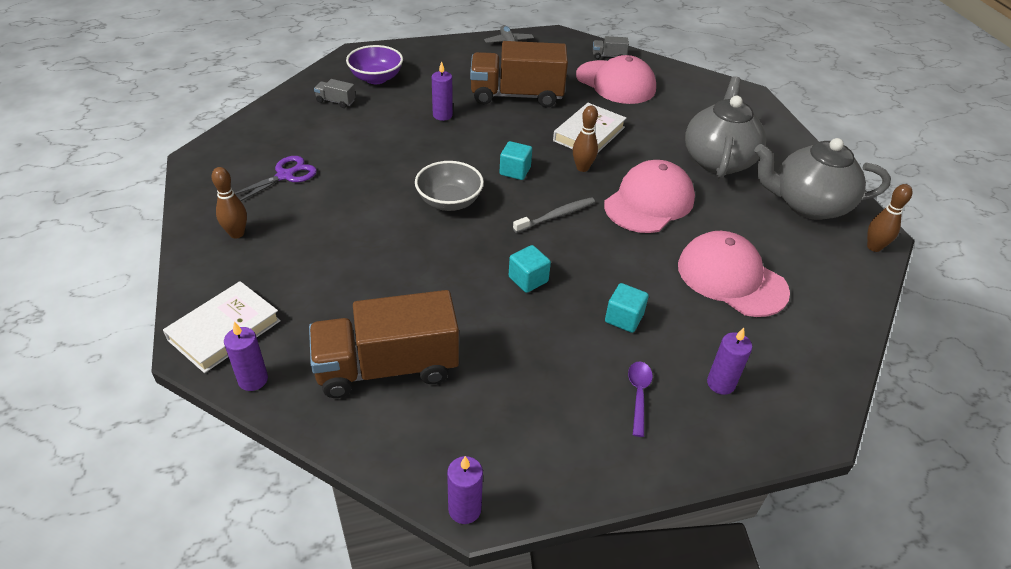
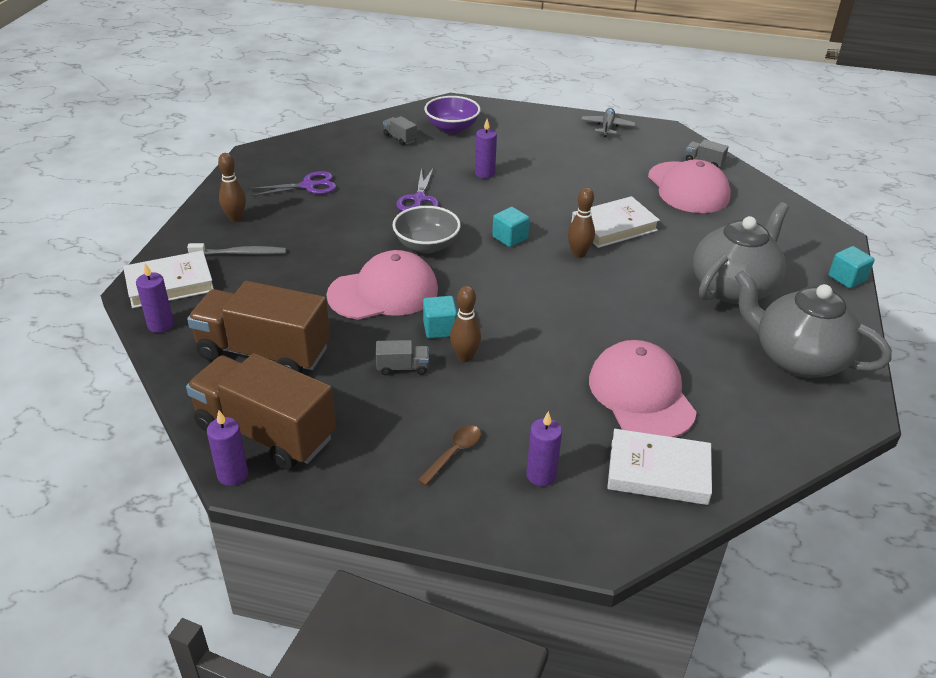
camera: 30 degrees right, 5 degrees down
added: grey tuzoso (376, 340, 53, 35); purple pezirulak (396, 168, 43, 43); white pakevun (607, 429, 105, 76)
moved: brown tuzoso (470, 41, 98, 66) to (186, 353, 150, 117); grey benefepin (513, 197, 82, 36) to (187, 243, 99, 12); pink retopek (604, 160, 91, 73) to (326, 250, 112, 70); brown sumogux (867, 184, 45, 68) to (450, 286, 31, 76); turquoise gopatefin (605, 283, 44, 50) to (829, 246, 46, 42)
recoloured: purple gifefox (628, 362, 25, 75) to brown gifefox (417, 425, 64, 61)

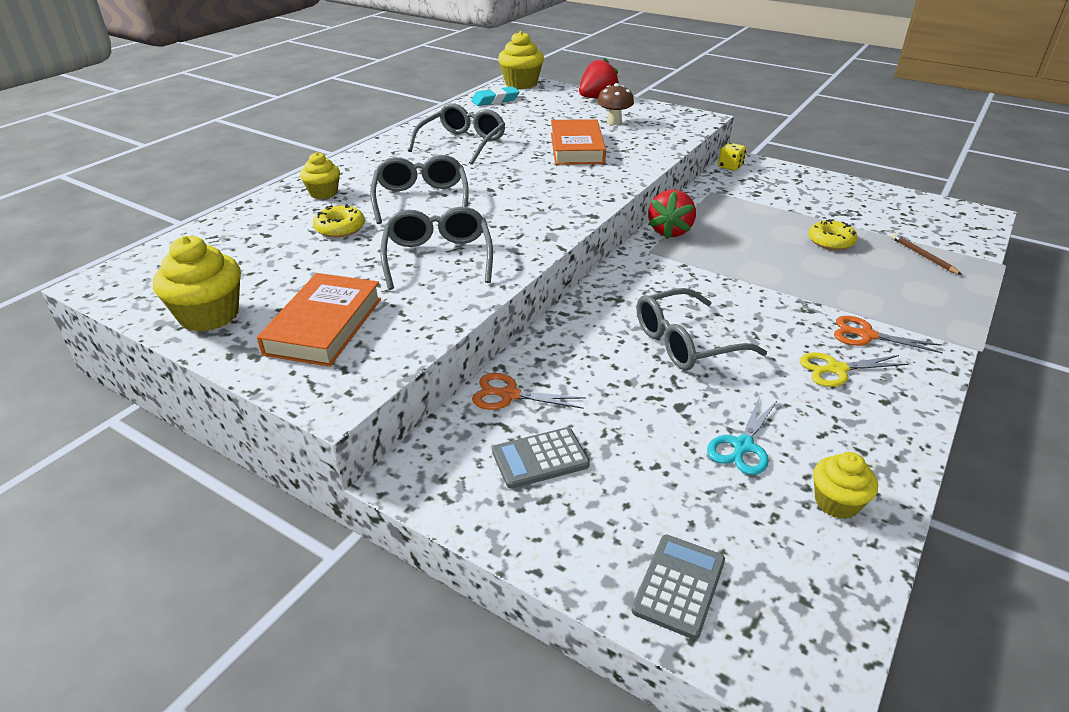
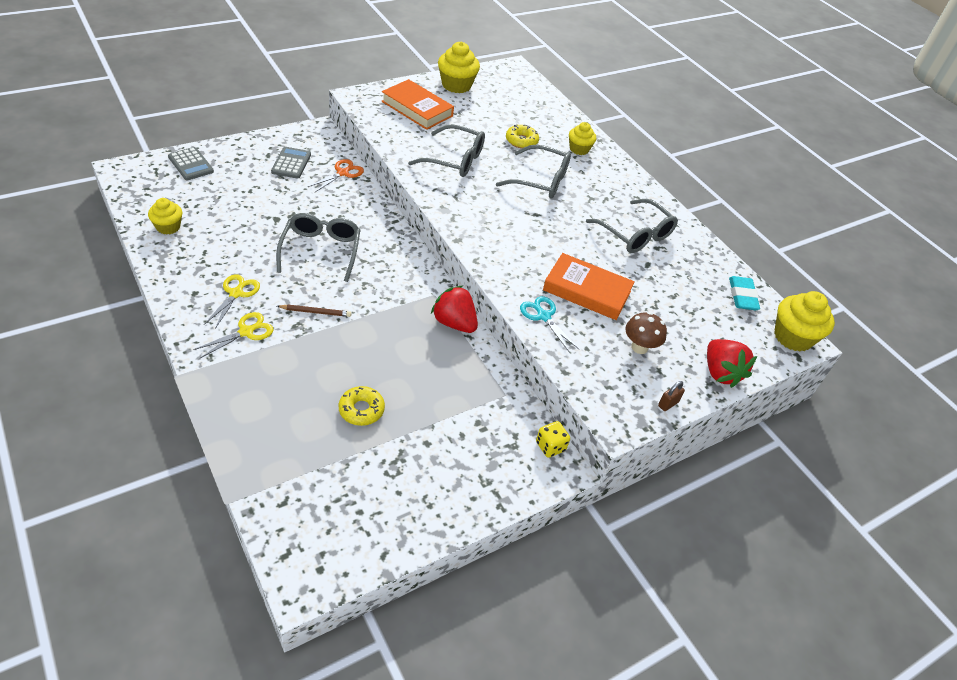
camera: 110 degrees right, 10 degrees up
added: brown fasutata (658, 381, 27, 30)
moved: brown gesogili (891, 234, 71, 41) to (277, 305, 74, 12); turquoise pezirulak (707, 396, 70, 79) to (520, 296, 60, 57)
recoloured: orange pezirulak (834, 316, 109, 38) to yellow pezirulak (193, 312, 81, 46)

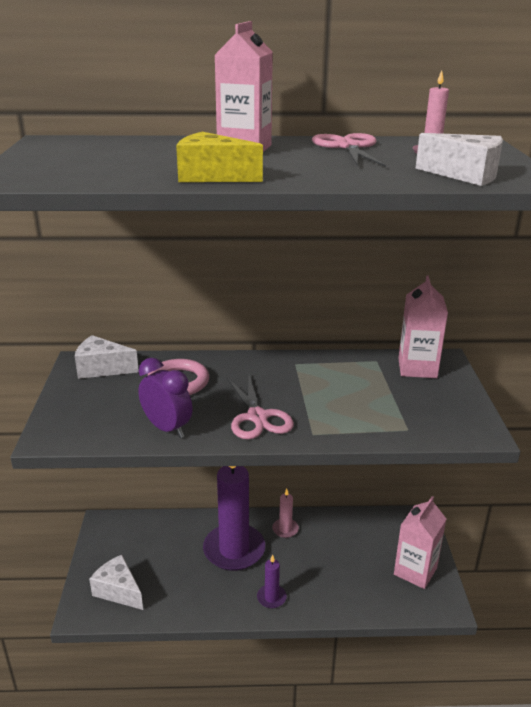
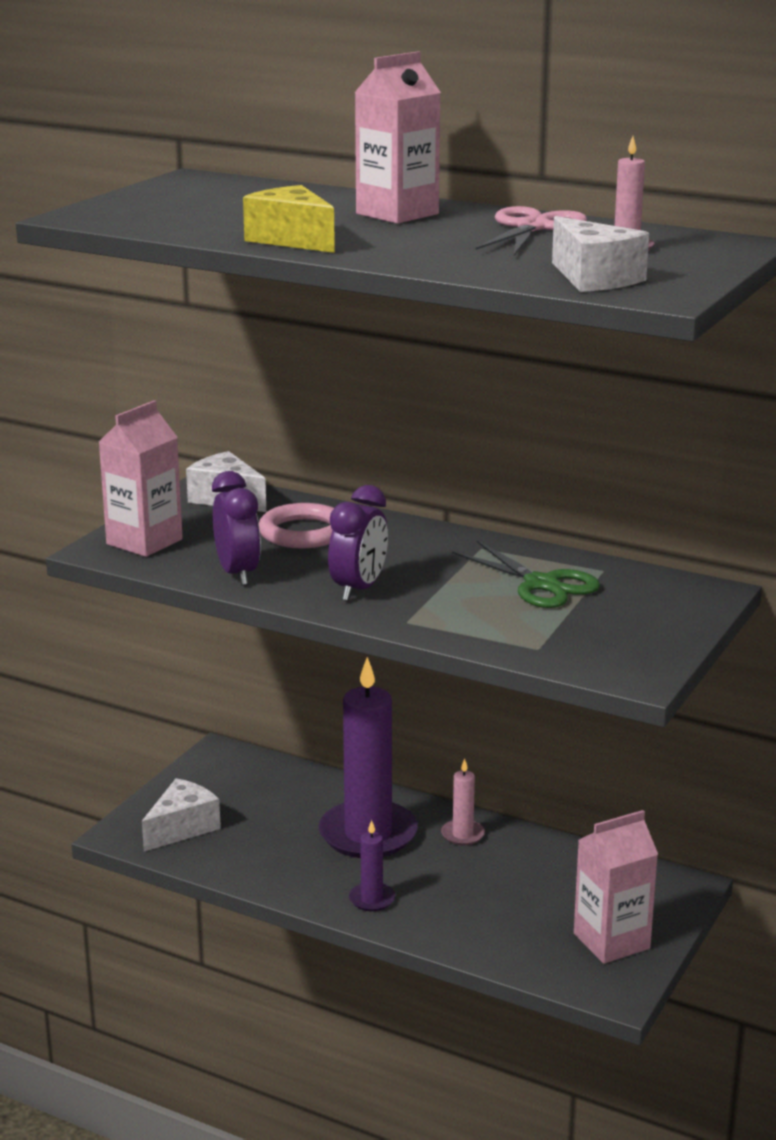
camera: 30 degrees right, 5 degrees down
added: green pezirulak (452, 541, 148, 67)
moved: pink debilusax (398, 275, 50, 103) to (99, 400, 84, 157)
replaced: pink pezirulak (227, 375, 67, 64) to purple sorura (328, 485, 60, 116)
turned: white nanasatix (89, 555, 54, 55) = (142, 778, 79, 73) 60 degrees clockwise

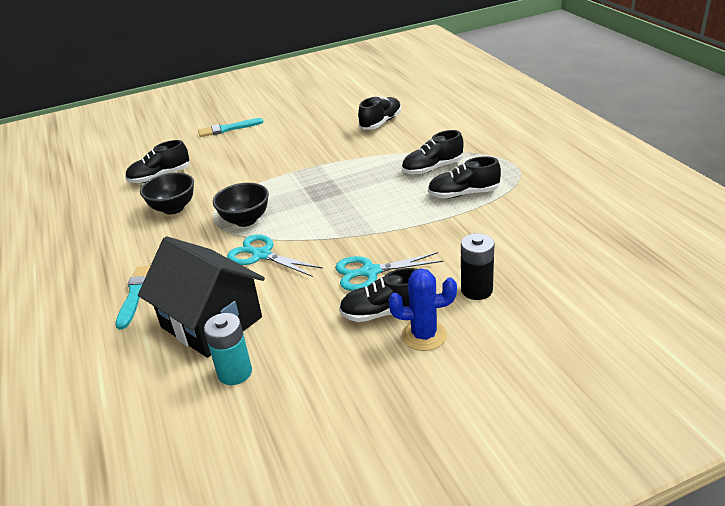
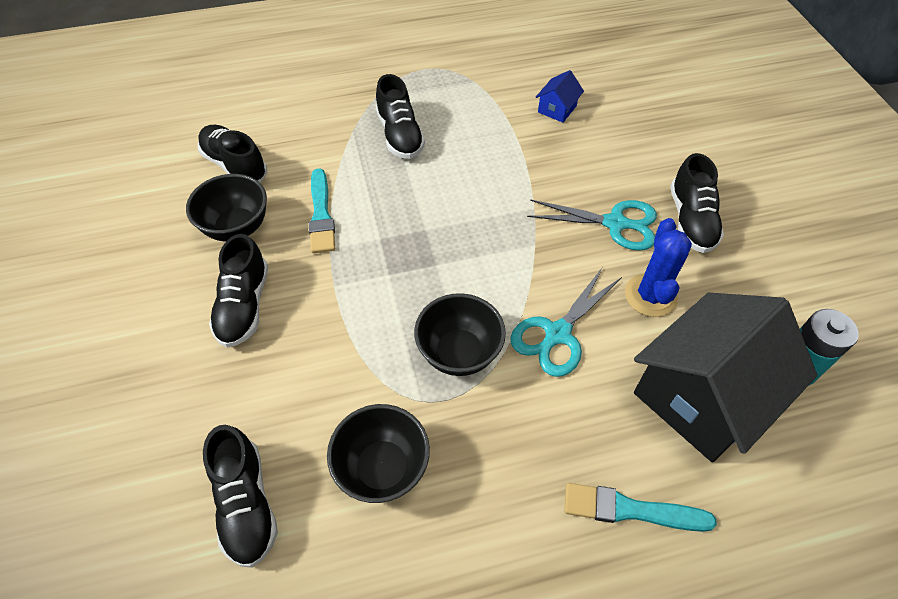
camera: 85 degrees left, 20 degrees up
removed: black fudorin (461, 233, 34, 67)
added: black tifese (186, 174, 81, 67); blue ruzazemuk (536, 70, 48, 53)
moved: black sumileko (428, 156, 73, 42) to (209, 234, 59, 114); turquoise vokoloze (198, 118, 65, 19) to (309, 168, 26, 85); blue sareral (388, 269, 69, 82) to (625, 218, 67, 99)
turned: turquoise pezirulak (335, 252, 108, 39) = (527, 199, 130, 52) 75 degrees counterclockwise

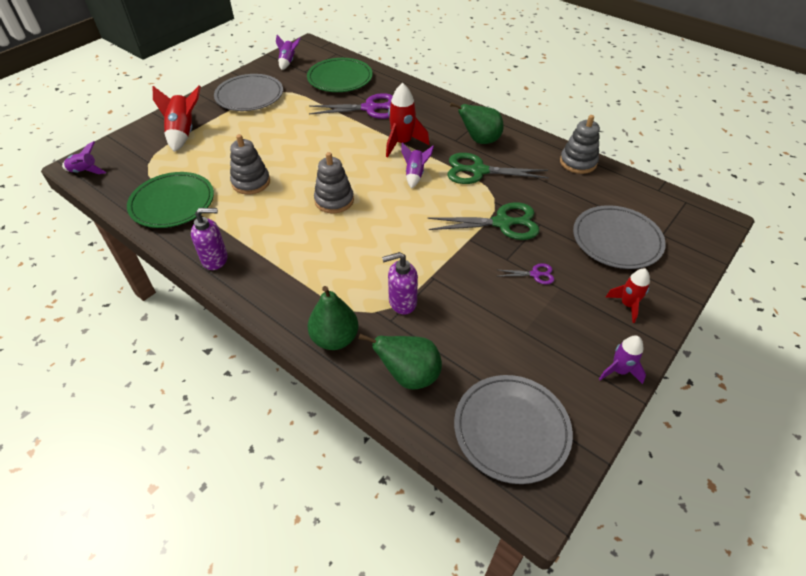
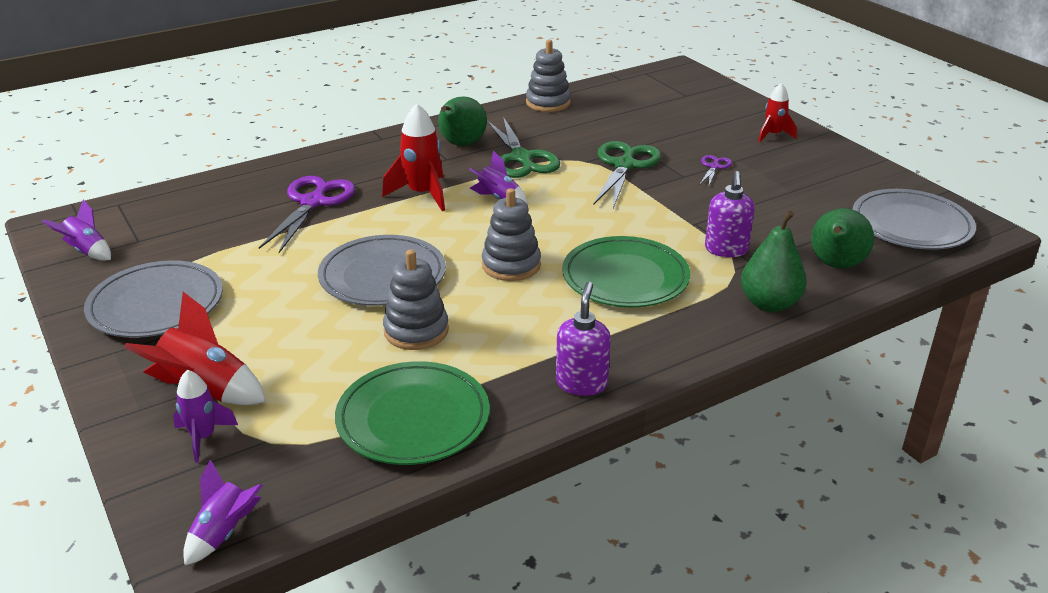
camera: 70 degrees left, 15 degrees down
moved: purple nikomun (599, 336, 47, 48) to (173, 370, 65, 93); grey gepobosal (573, 205, 93, 64) to (318, 235, 128, 71); green gepobosal (307, 58, 66, 34) to (562, 236, 128, 71)
turned: green pezirulak (447, 153, 102, 31) = (487, 117, 73, 61) 45 degrees counterclockwise

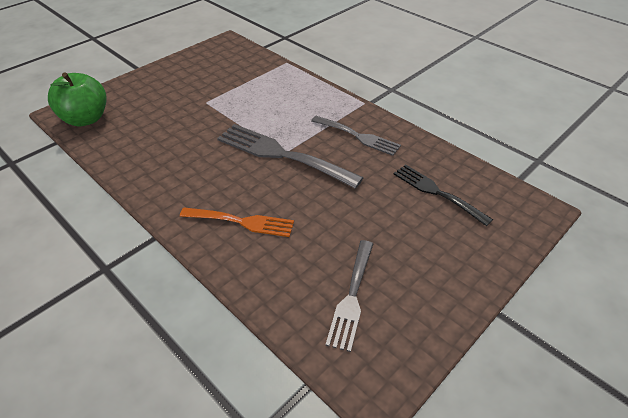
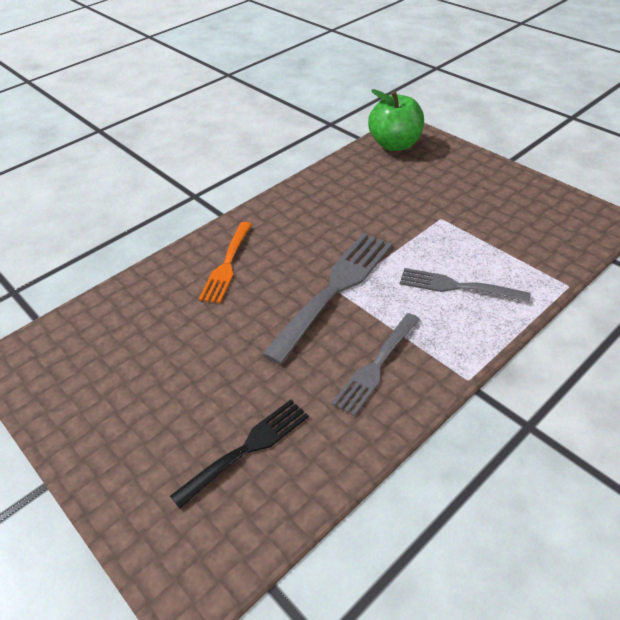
camera: 95 degrees right, 0 degrees up
moved: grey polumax (325, 240, 48, 112) to (400, 268, 131, 35)

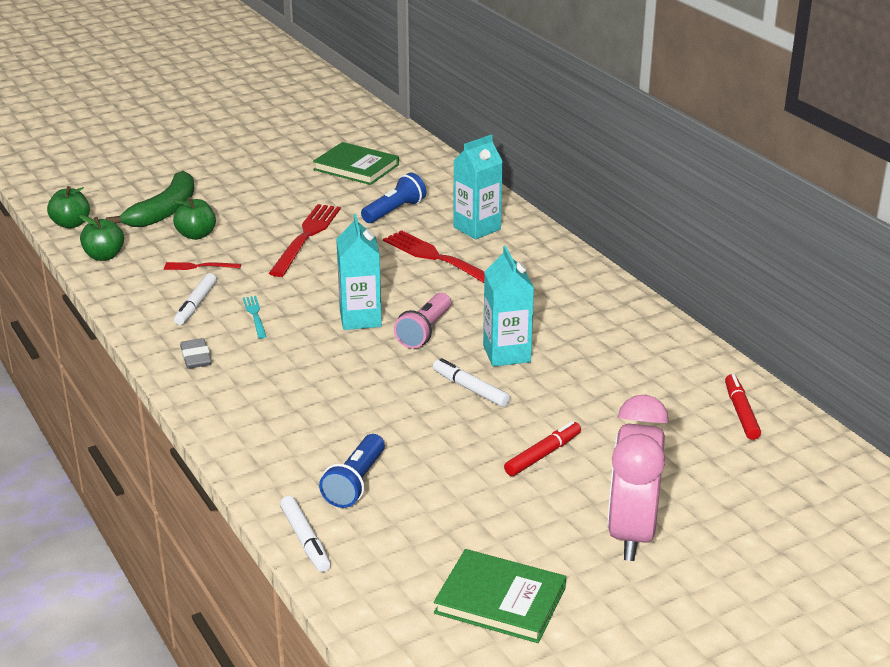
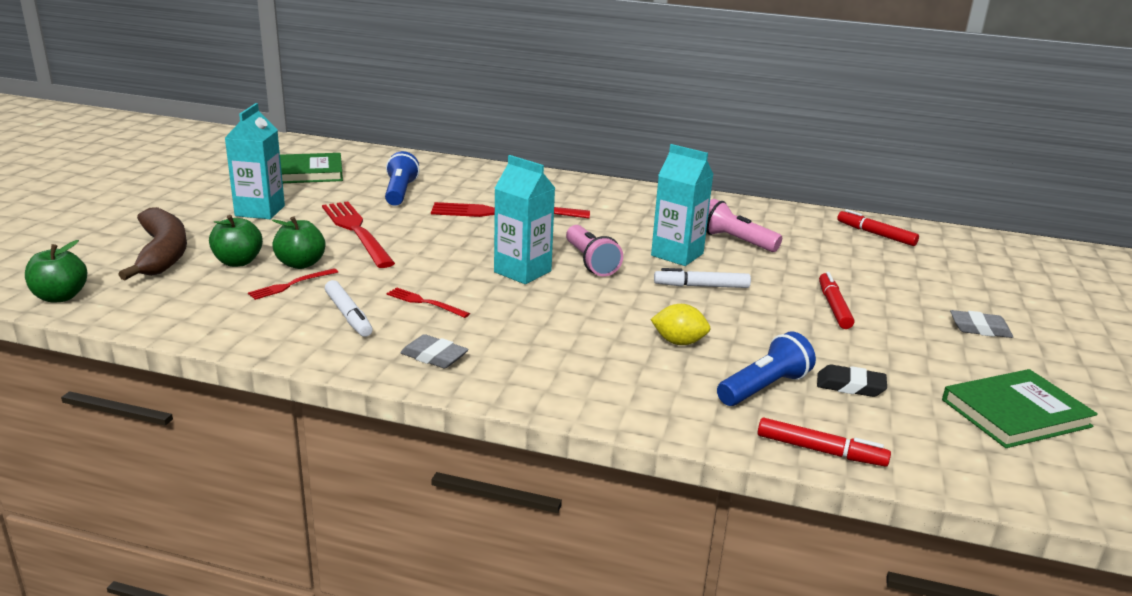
camera: 45 degrees left, 5 degrees down
added: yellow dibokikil (650, 304, 60, 41); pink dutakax (706, 199, 76, 53); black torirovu (817, 365, 70, 32)
moved: turquoise debilusax (453, 135, 50, 104) to (225, 103, 60, 116); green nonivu (79, 215, 45, 46) to (272, 216, 53, 53)
replaced: pink sorura (607, 395, 62, 166) to grey torirovu (950, 310, 63, 28)
recoloured: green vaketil (106, 171, 88, 56) to brown vaketil (118, 207, 69, 73); turquoise polumax (243, 296, 24, 42) to red polumax (386, 287, 84, 31); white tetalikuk (280, 496, 51, 76) to red tetalikuk (758, 417, 133, 50)
turned: blue dutakax (319, 434, 66, 74) = (717, 331, 99, 75) 105 degrees counterclockwise

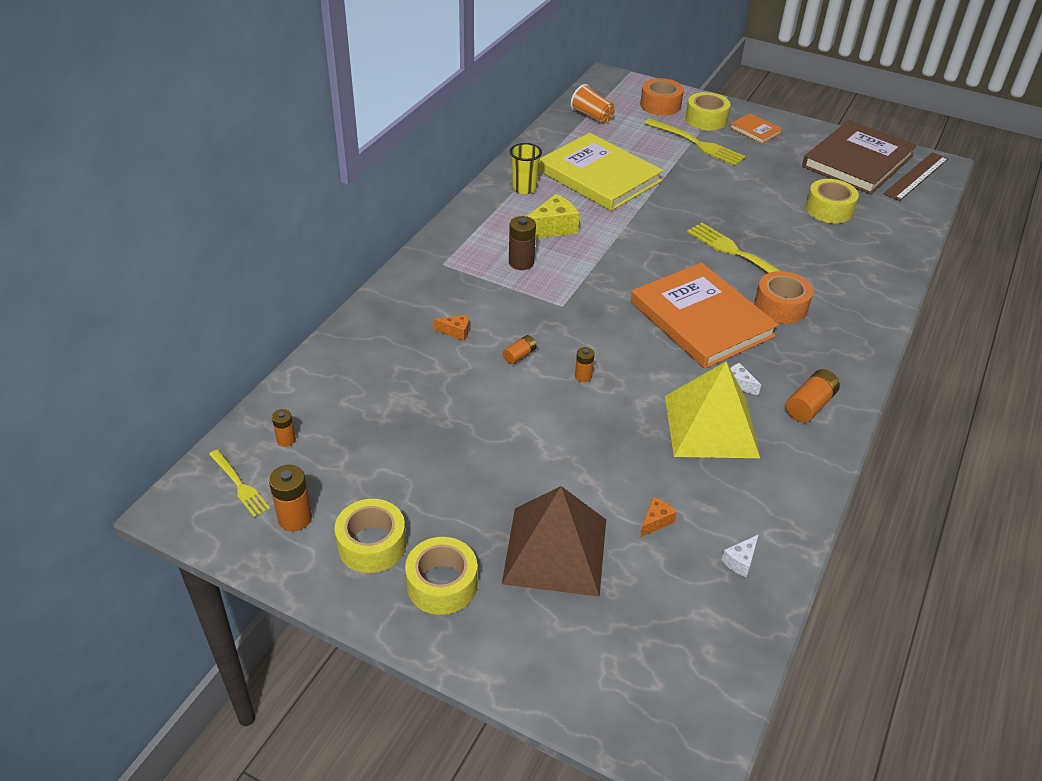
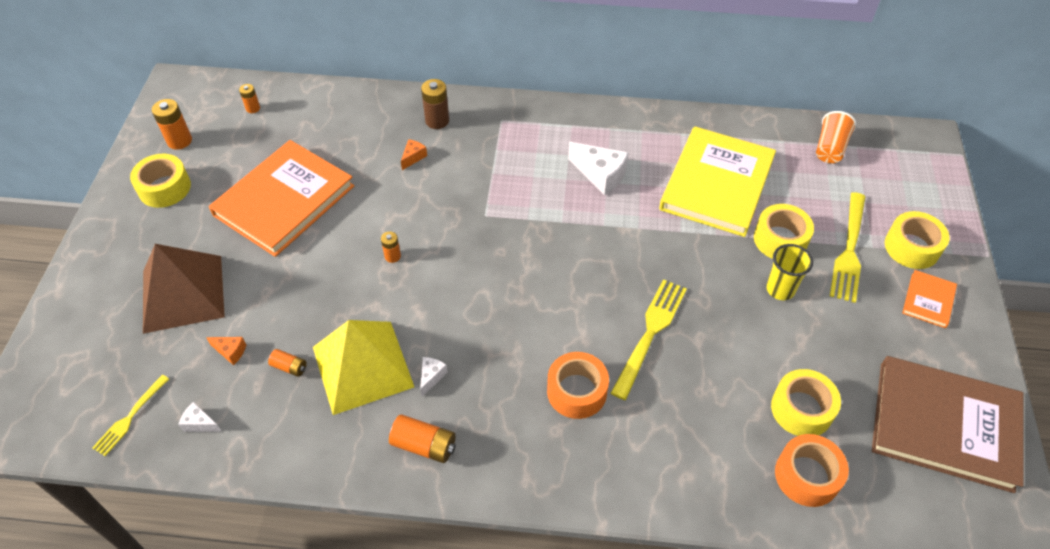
camera: 70 degrees right, 10 degrees up
removed: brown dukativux (883, 152, 66, 49)
moved: yellow polumax (209, 449, 61, 69) to (92, 375, 77, 81); orange pakevun (631, 263, 148, 106) to (209, 140, 145, 117); orange fudorin (503, 335, 34, 29) to (268, 349, 39, 28); brown fudorin (509, 216, 27, 54) to (421, 79, 28, 50); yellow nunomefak (405, 537, 72, 78) to (754, 204, 60, 55); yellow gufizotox (510, 143, 32, 51) to (766, 244, 47, 56); orange nunomefak (640, 78, 44, 38) to (775, 434, 74, 73)
recoloured: yellow nanasatix (527, 194, 53, 45) to white nanasatix (568, 142, 60, 54)
turned: orange nanasatix (434, 315, 35, 26) = (401, 139, 26, 31) 135 degrees counterclockwise

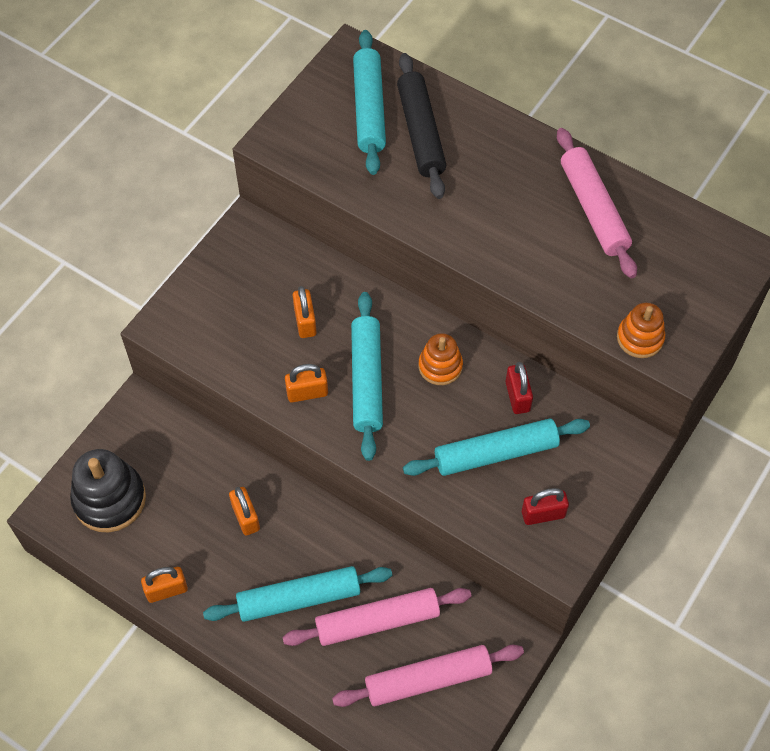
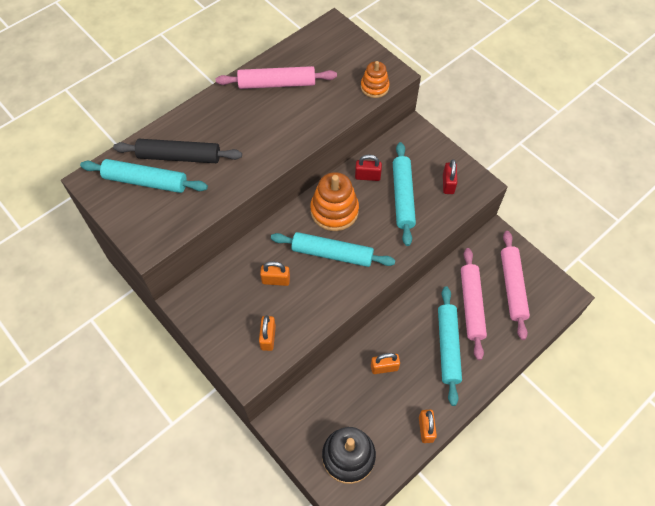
camera: 75 degrees left, 0 degrees up
moved: orange fasutata (285, 364, 43, 39) to (259, 315, 17, 36)
resized: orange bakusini (419, 333, 44, 52) = (310, 172, 49, 59) x1.67

